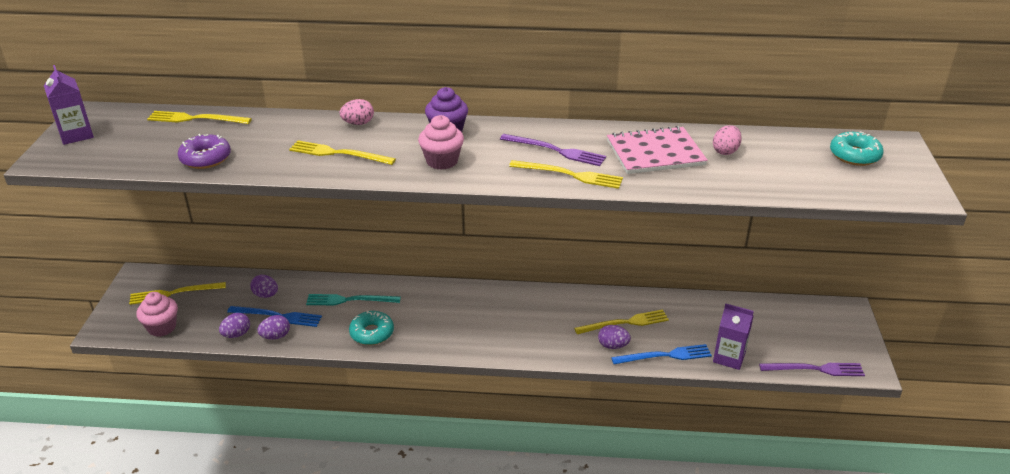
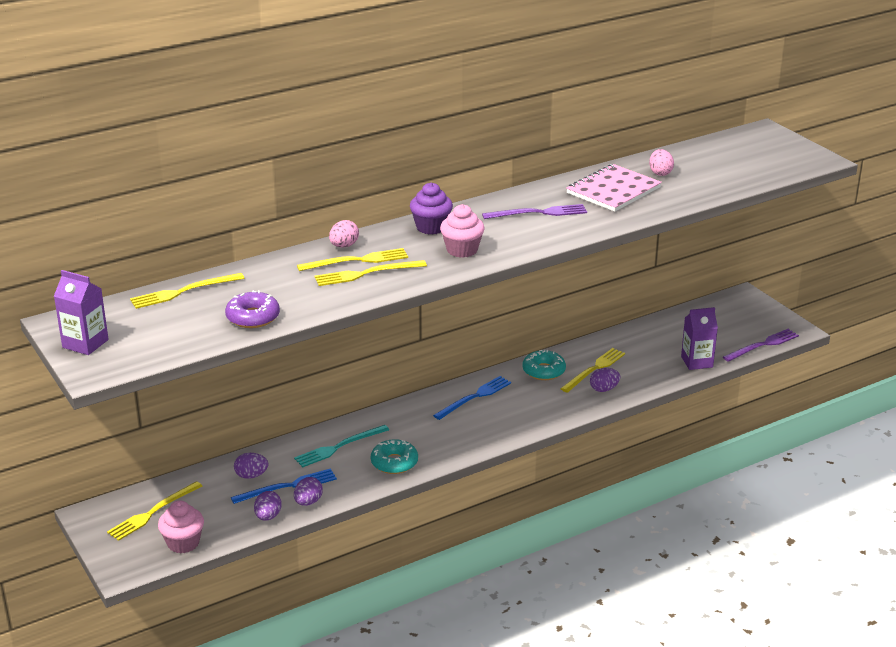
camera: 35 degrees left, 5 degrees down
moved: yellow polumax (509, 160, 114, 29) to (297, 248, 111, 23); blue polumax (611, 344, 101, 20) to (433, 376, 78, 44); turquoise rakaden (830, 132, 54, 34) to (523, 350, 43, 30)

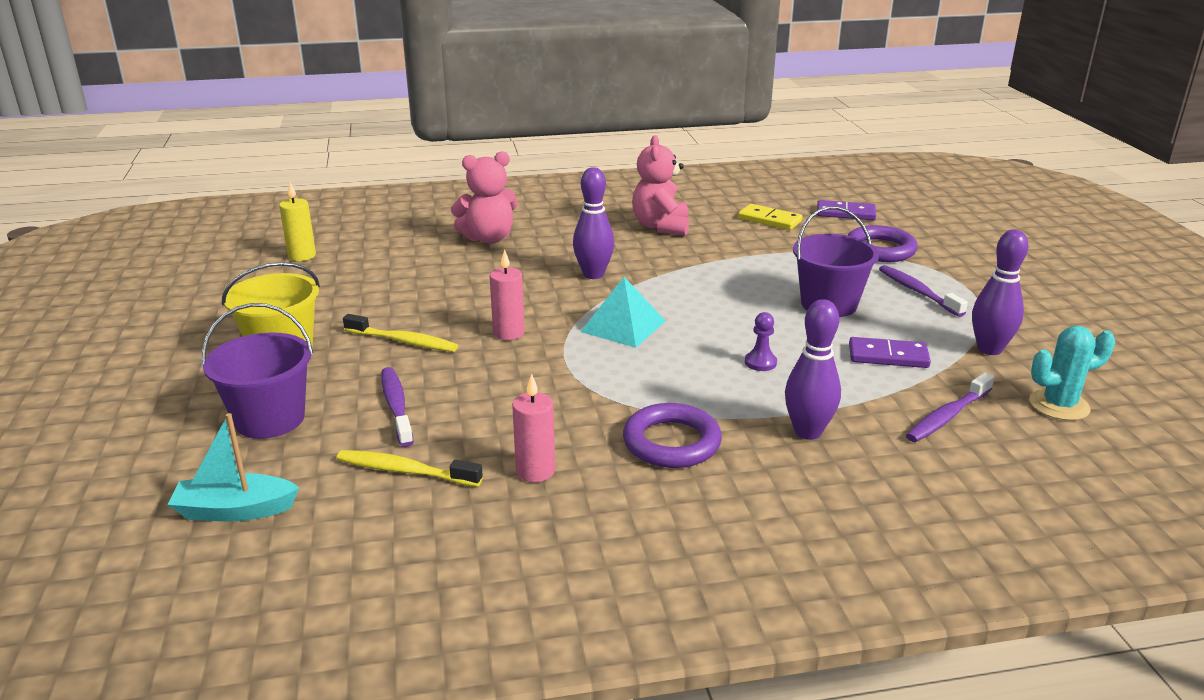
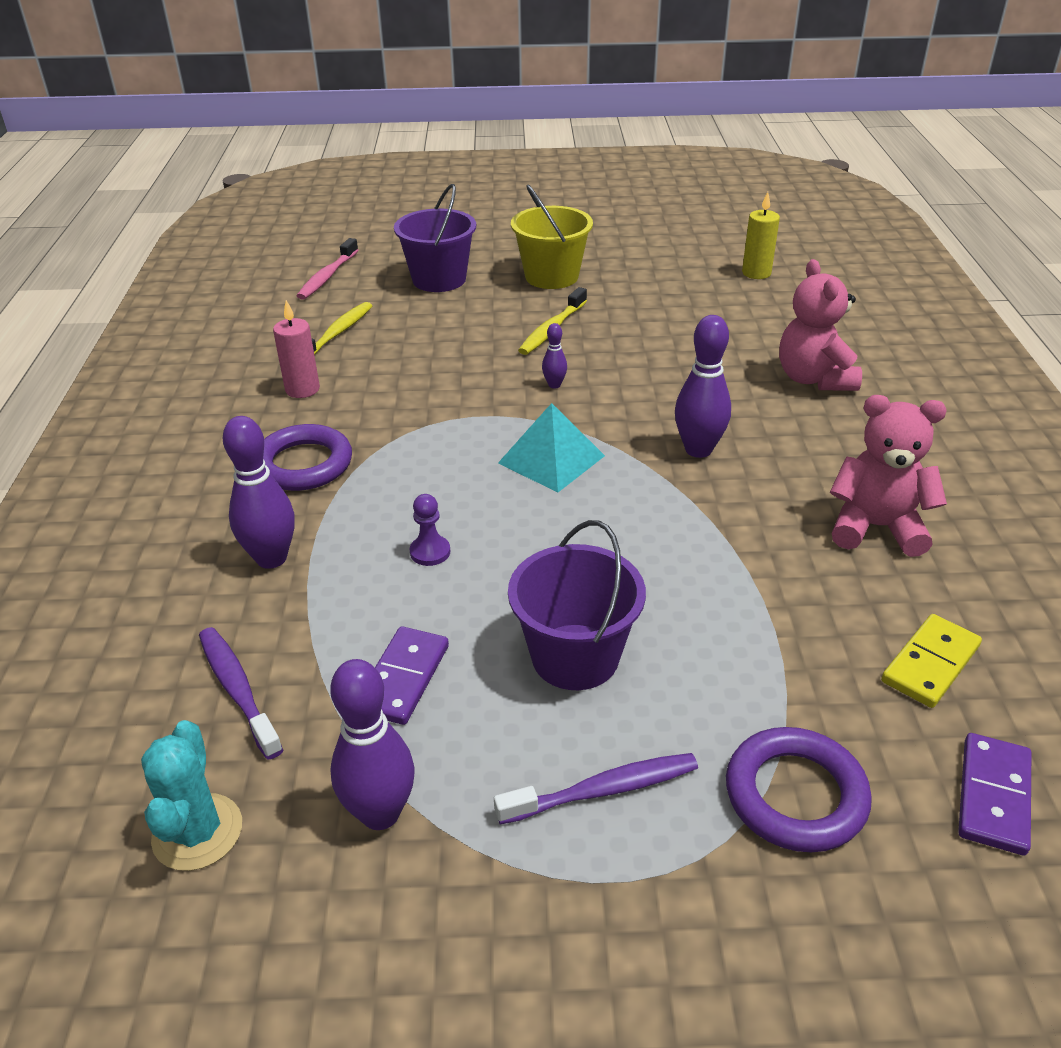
camera: 100 degrees right, 10 degrees up
removed: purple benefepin (381, 367, 33, 80)
replaced: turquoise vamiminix (168, 413, 131, 109) to pink benefepin (297, 238, 61, 62); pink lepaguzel (490, 249, 35, 91) to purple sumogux (542, 323, 25, 65)

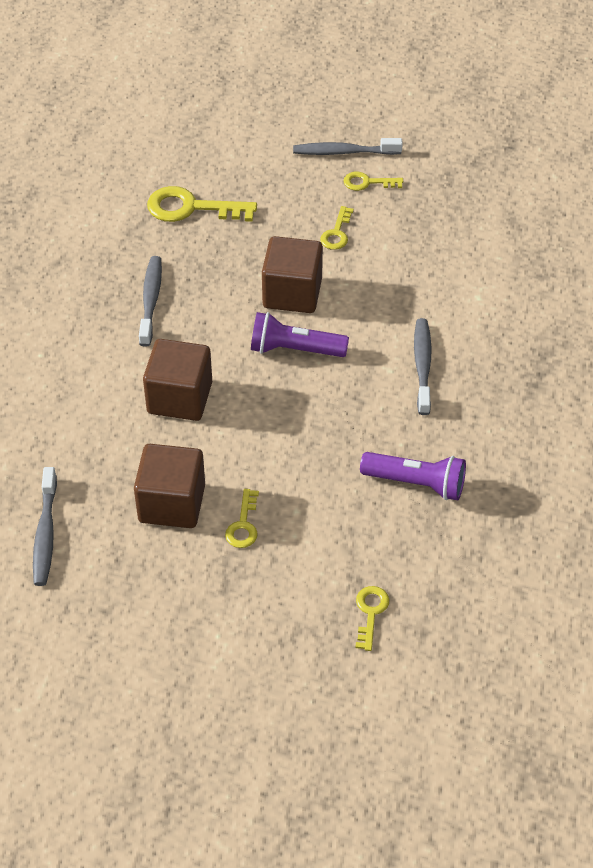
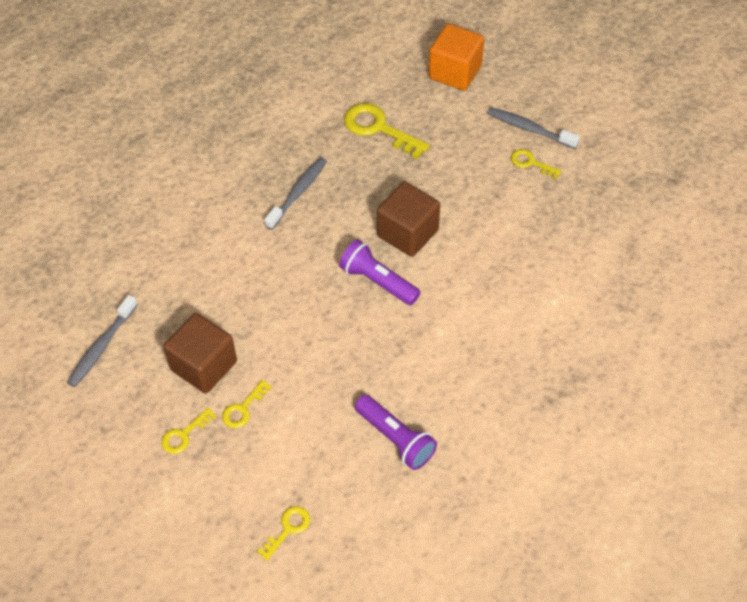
camera: 30 degrees right, 5 degrees up
removed: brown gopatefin (143, 339, 69, 82); grey benefepin (414, 318, 18, 97)
added: orange gopatefin (428, 24, 56, 66)
moved: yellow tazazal (320, 206, 34, 44) to (161, 408, 55, 46)

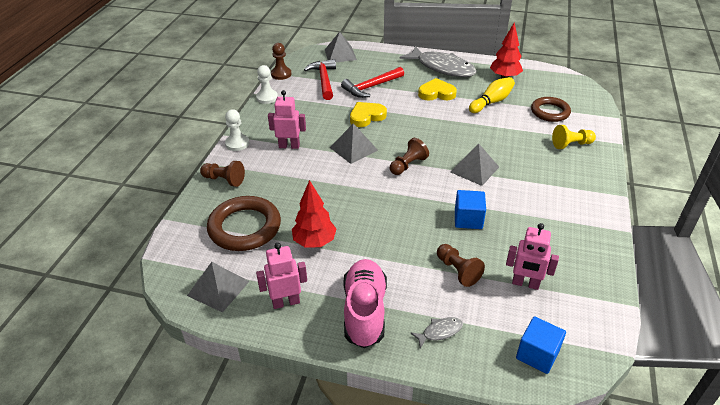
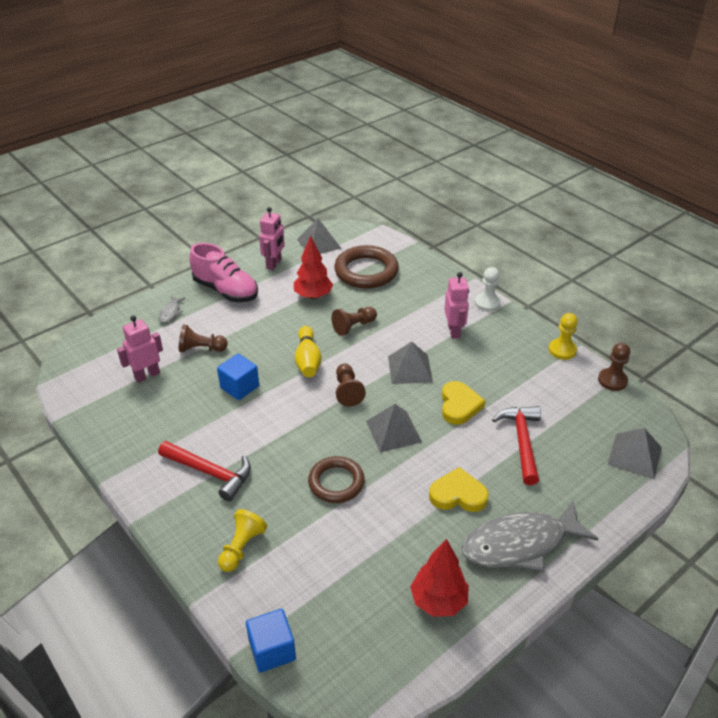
camera: 125 degrees right, 0 degrees up
moved: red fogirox (304, 59, 32, 41) to (158, 441, 93, 60); blue gopatefin (516, 317, 50, 57) to (246, 609, 50, 64); yellow sumogux (469, 77, 46, 36) to (295, 326, 27, 51); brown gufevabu (531, 97, 40, 25) to (308, 456, 57, 47); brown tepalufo (200, 161, 45, 26) to (332, 307, 45, 29); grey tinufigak (450, 143, 49, 43) to (366, 404, 56, 48)
recoloured: white tepalufo (256, 65, 22, 39) to yellow tepalufo (549, 313, 29, 47)
turned: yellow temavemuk (418, 78, 39, 23) = (429, 467, 60, 45) 120 degrees counterclockwise; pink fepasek (268, 90, 38, 59) = (444, 272, 25, 67) 45 degrees counterclockwise

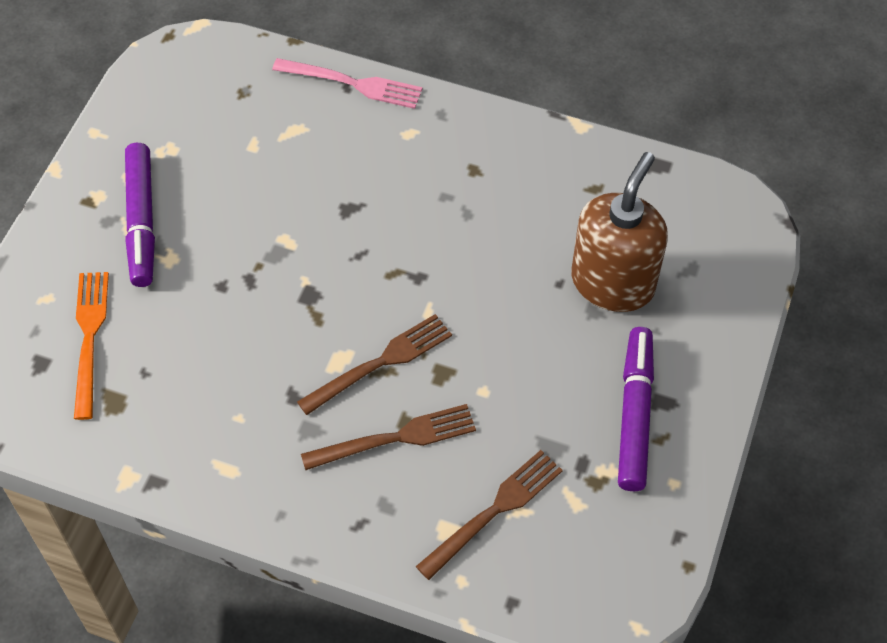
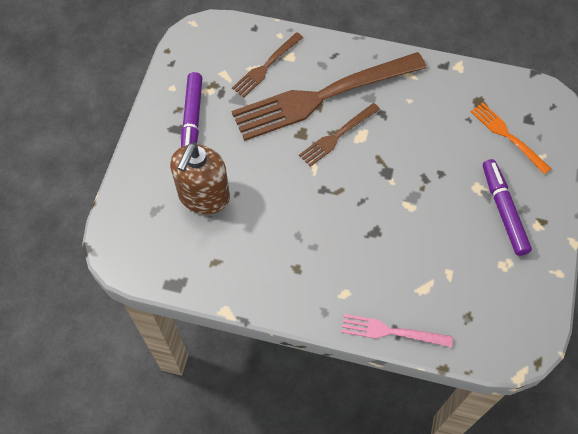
camera: 175 degrees right, 5 degrees up
turned: orange polumax (74, 272, 35, 148) = (471, 102, 80, 72) 150 degrees clockwise
resized: brown polumax (301, 404, 175, 66) = (232, 52, 195, 89) x2.12

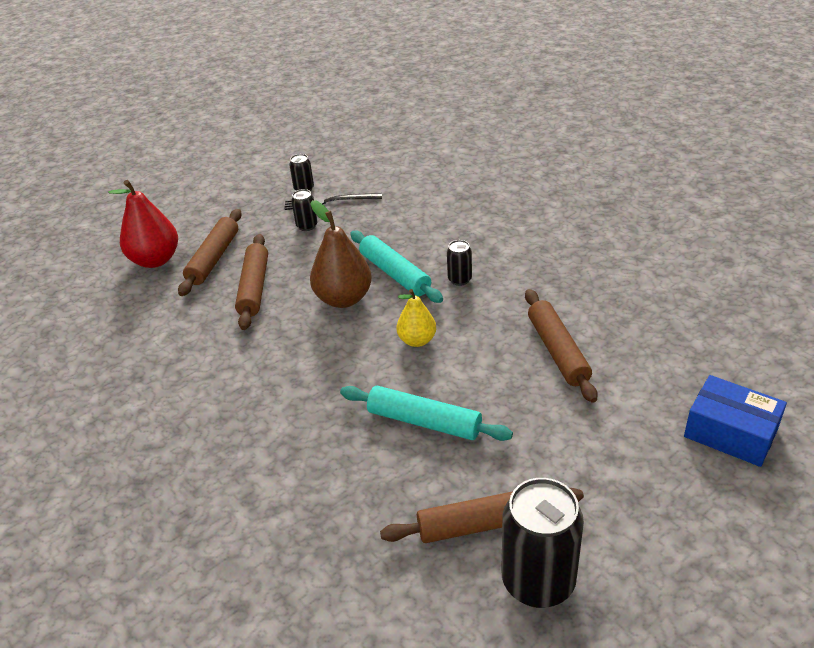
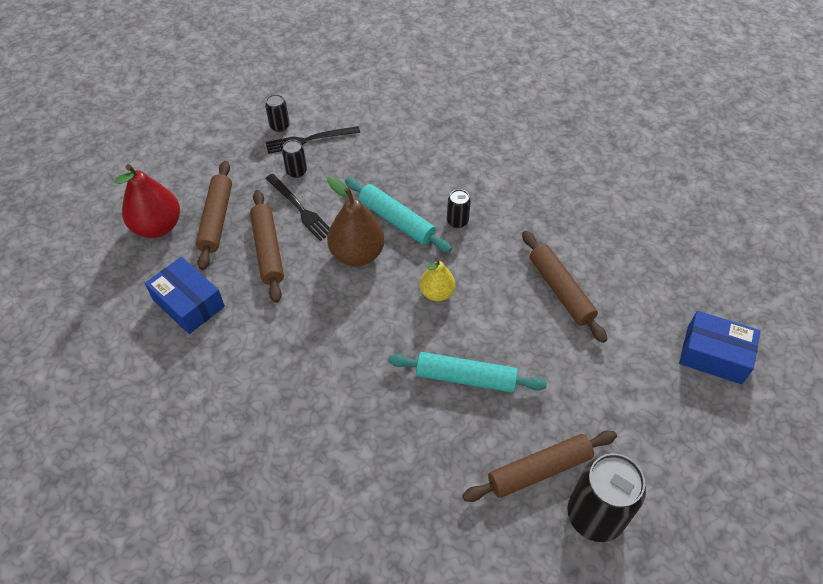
camera: 15 degrees left, 15 degrees up
added: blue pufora (145, 257, 80, 77); black polumax (265, 174, 65, 67)

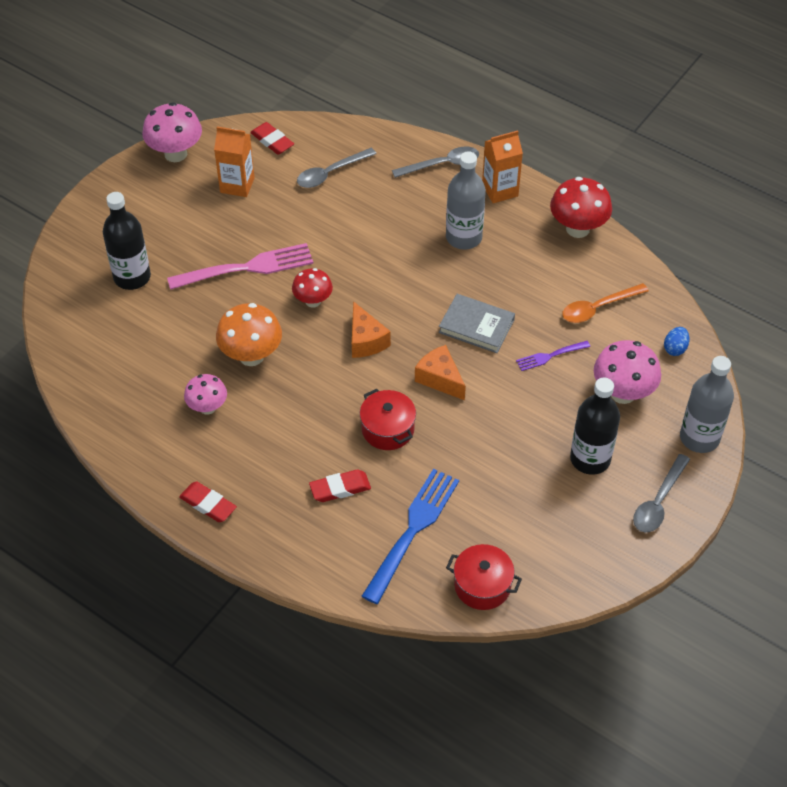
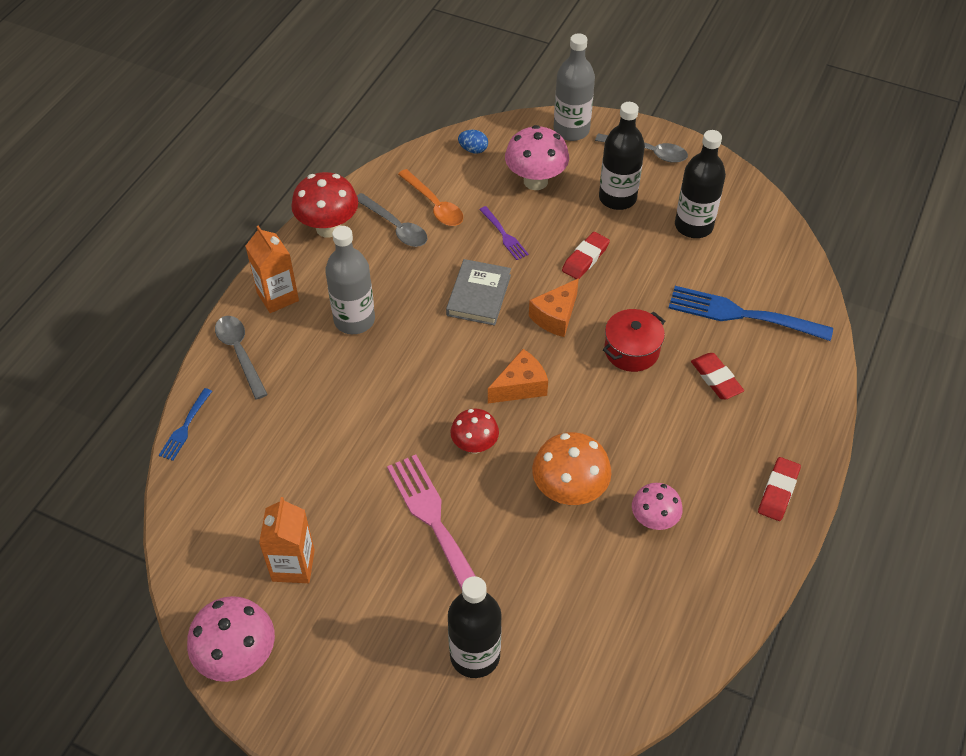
camera: 100 degrees left, 0 degrees up
removed: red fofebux (446, 544, 76, 66)
added: blue polumax (159, 388, 53, 73); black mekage (675, 130, 51, 108)
moved: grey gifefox (297, 148, 79, 40) to (357, 193, 71, 54); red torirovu (250, 122, 44, 33) to (562, 232, 48, 47)

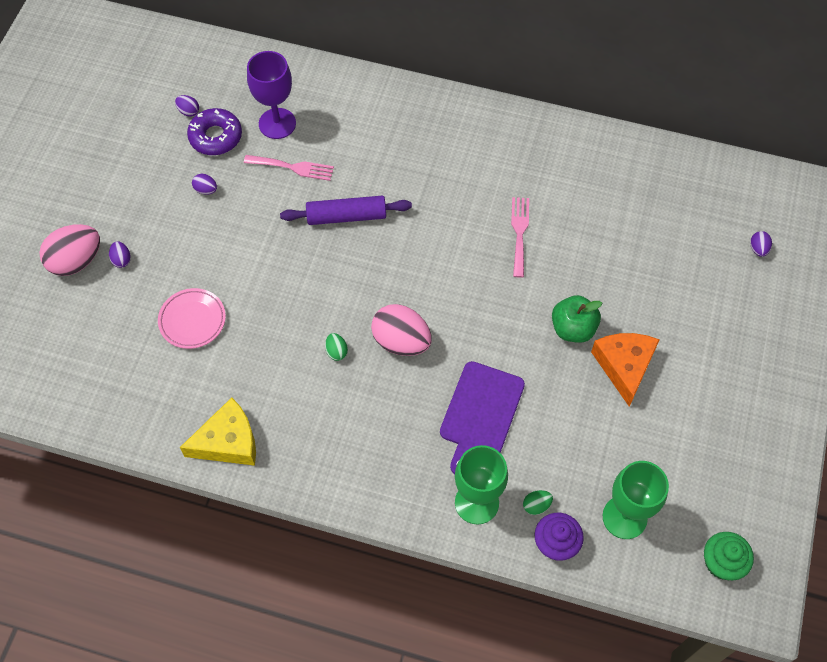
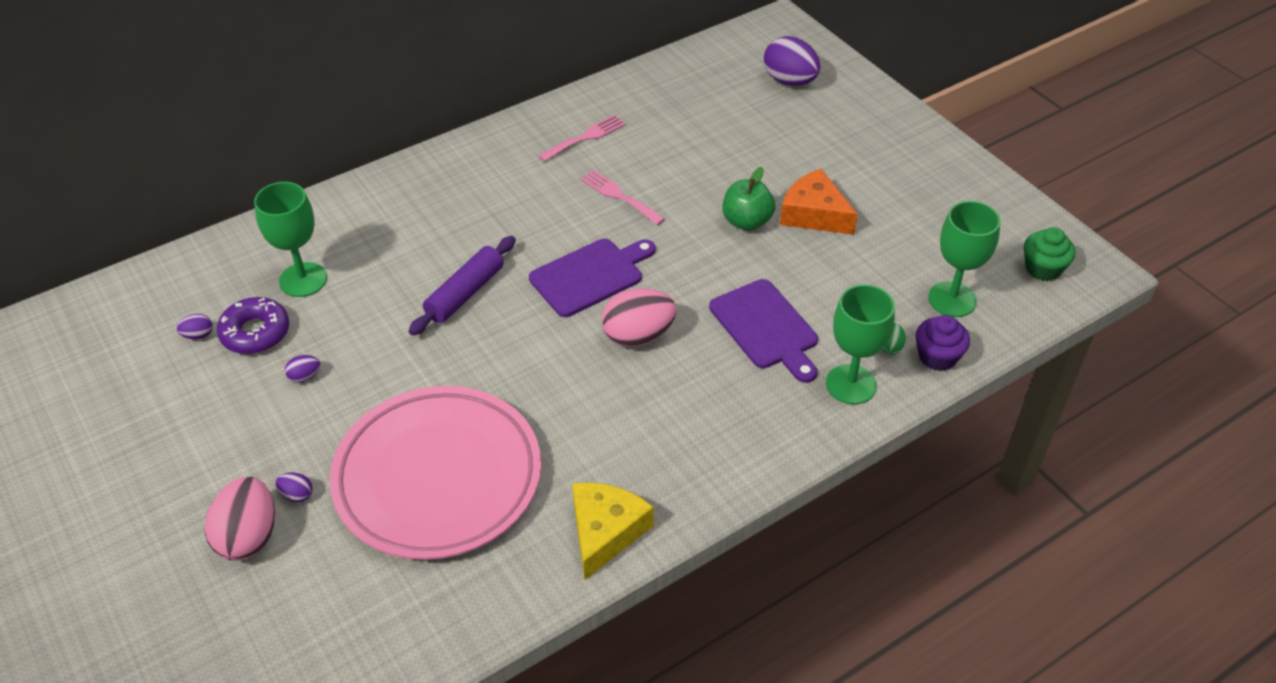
camera: 50 degrees left, 15 degrees down
removed: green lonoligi (325, 333, 23, 28)
added: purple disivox (529, 239, 127, 78)
moved: pink polumax (244, 155, 90, 26) to (538, 115, 88, 47)
recoloured: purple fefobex (247, 51, 49, 88) to green fefobex (254, 182, 73, 115)
resized: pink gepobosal (158, 288, 68, 61) = (329, 386, 212, 174) x2.35; purple lonoligi (750, 231, 22, 26) = (764, 36, 57, 50) x2.21

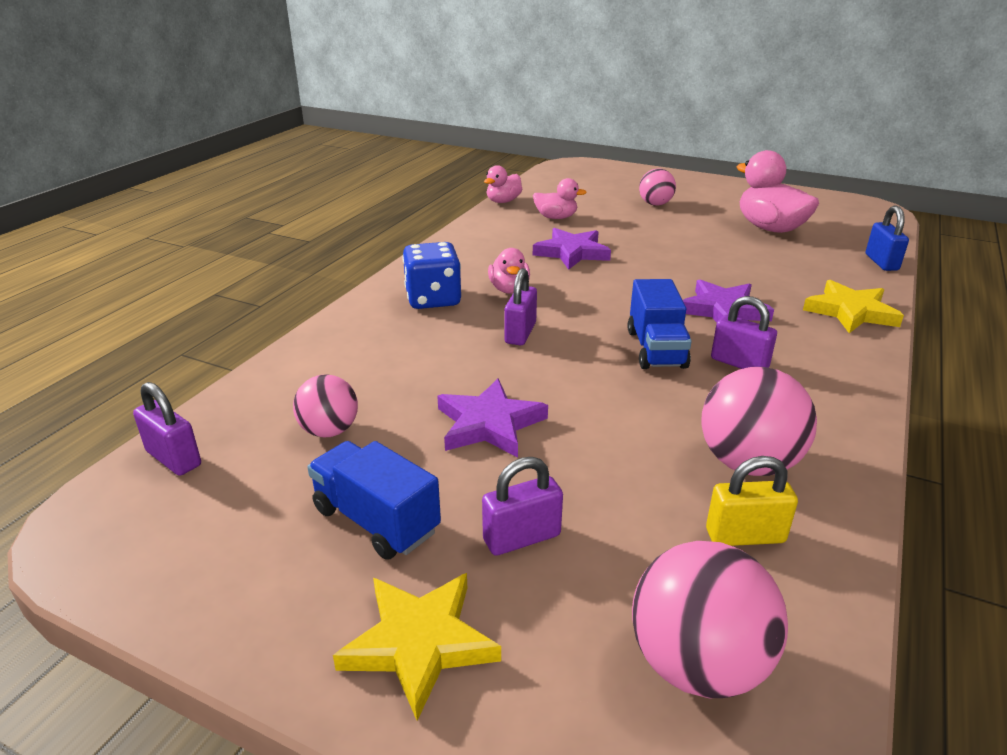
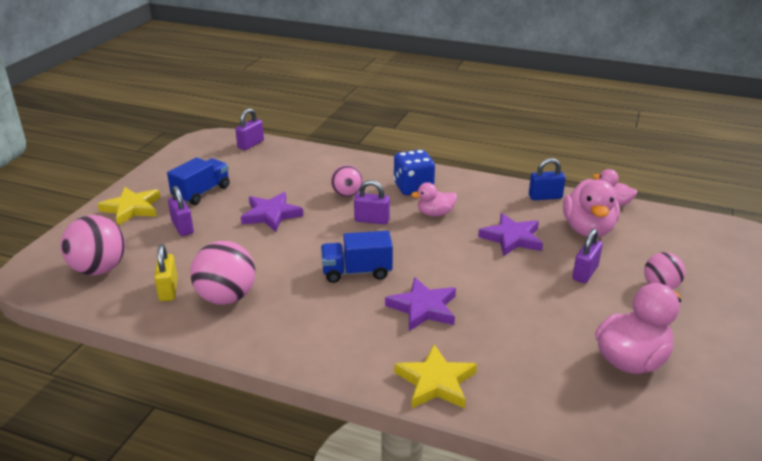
camera: 85 degrees right, 0 degrees up
moved: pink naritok (293, 374, 65, 64) to (331, 165, 32, 32); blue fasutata (866, 206, 43, 65) to (529, 158, 37, 42); purple fasutata (711, 296, 66, 73) to (572, 229, 31, 54)
resized: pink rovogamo (533, 178, 54, 41) = (563, 179, 57, 58) x1.74

